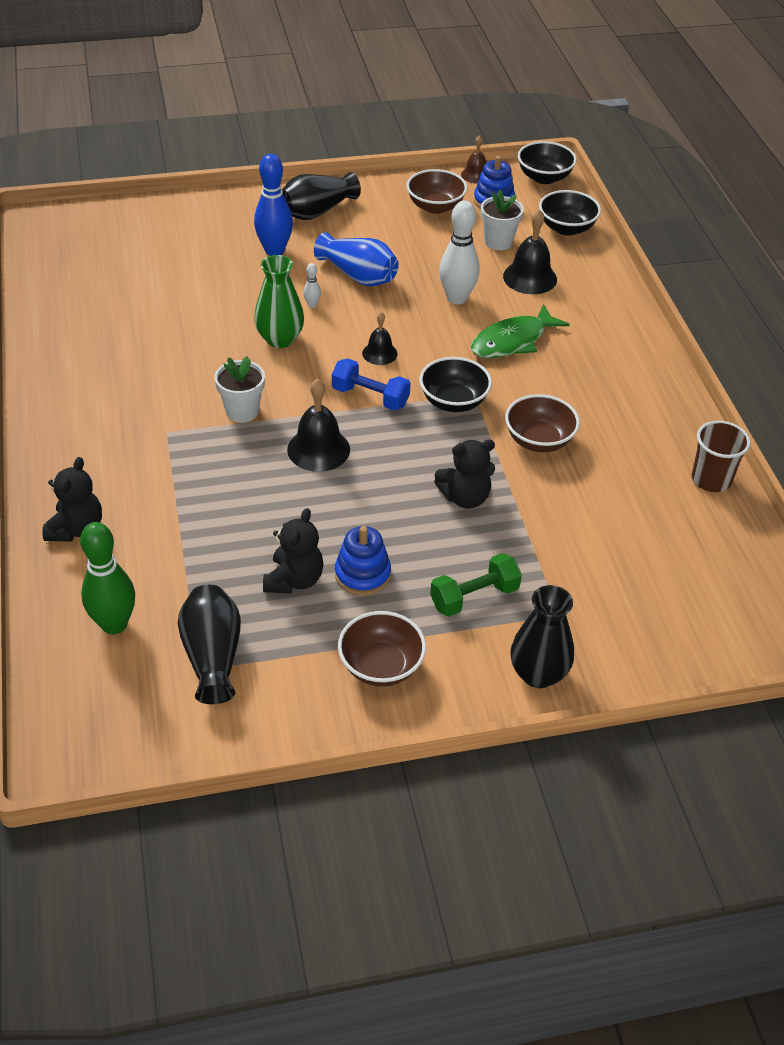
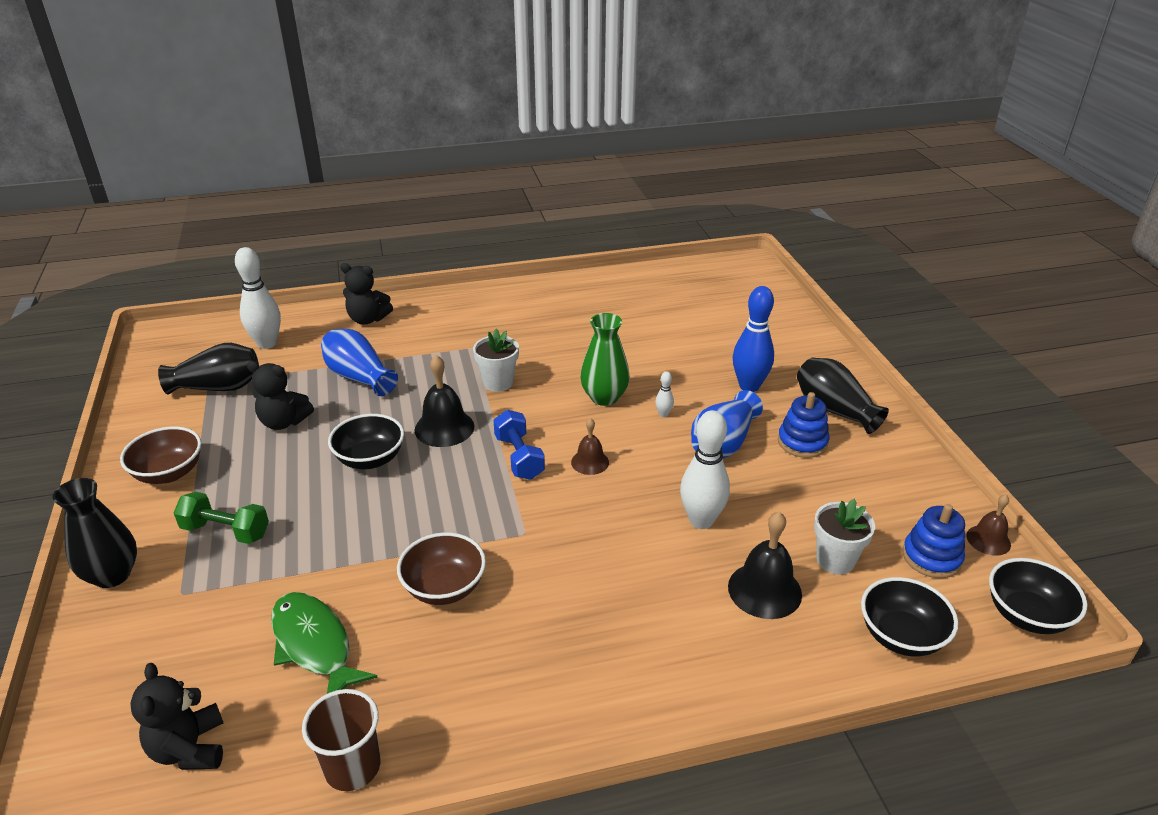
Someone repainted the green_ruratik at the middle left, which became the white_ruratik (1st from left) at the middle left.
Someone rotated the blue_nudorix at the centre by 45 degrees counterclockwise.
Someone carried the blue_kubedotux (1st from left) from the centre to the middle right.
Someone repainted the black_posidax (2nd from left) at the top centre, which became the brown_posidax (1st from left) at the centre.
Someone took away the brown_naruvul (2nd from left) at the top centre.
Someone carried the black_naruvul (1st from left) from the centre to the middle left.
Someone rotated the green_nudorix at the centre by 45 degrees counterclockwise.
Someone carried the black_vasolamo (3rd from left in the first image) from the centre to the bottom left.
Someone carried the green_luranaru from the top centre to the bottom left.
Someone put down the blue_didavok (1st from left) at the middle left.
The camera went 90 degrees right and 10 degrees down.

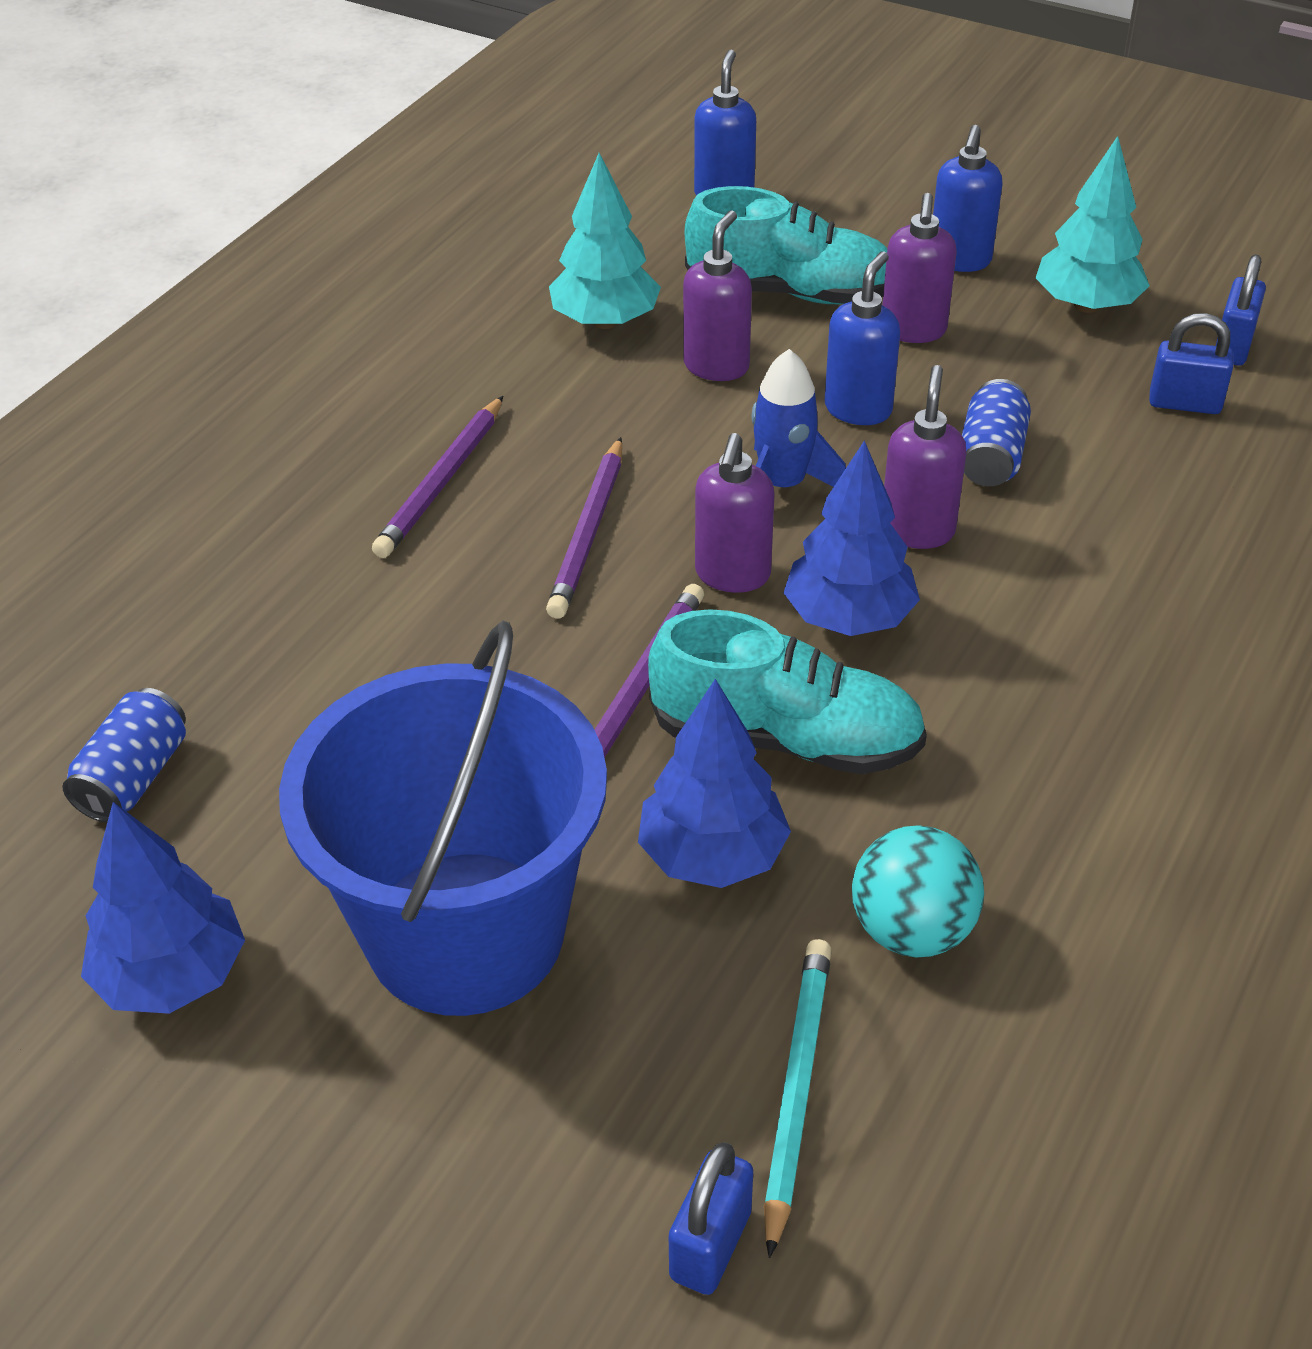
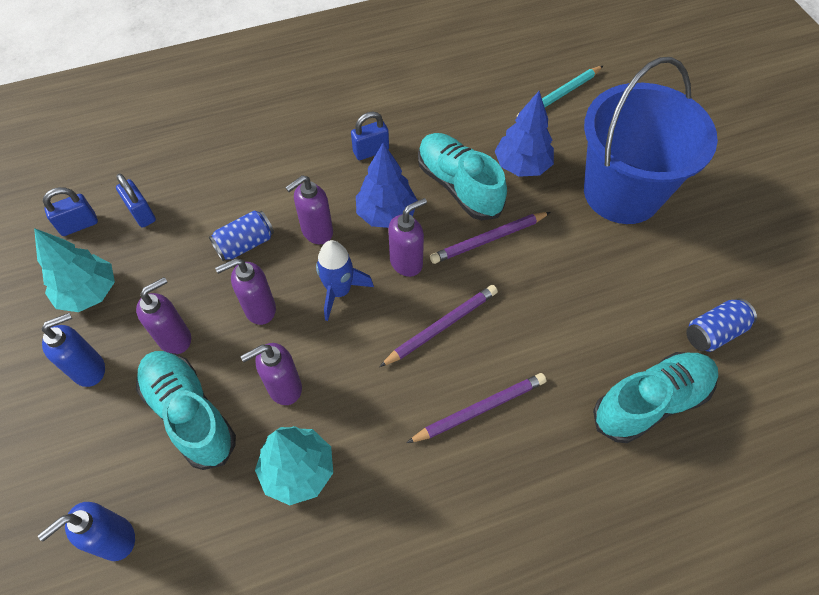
Someone took away the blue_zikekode (1st from left) at the bottom left.
Someone carried the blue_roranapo (1st from left in the first image) from the bottom centre to the top centre.
Someone repainted the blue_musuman (2nd from left) at the top centre, which became the purple_musuman (2nd from left) at the middle left.
Someone took away the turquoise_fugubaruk at the middle right.
Someone put down the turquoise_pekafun (3rd from left) at the bottom right.
The camera went 140 degrees left and 15 degrees up.

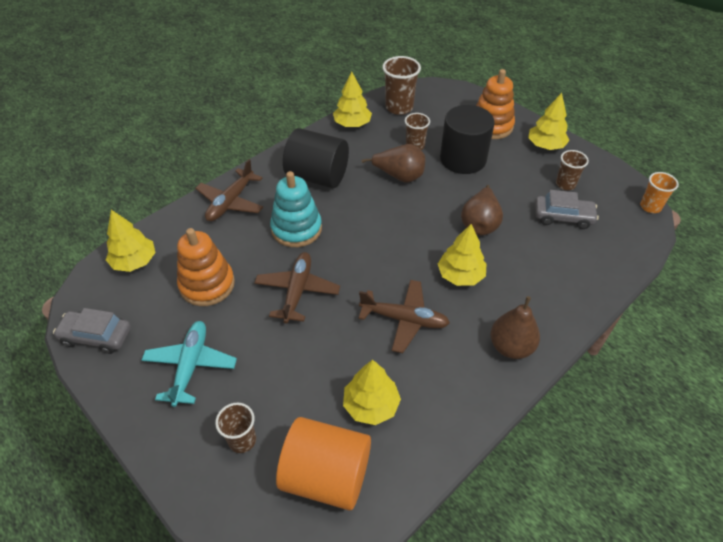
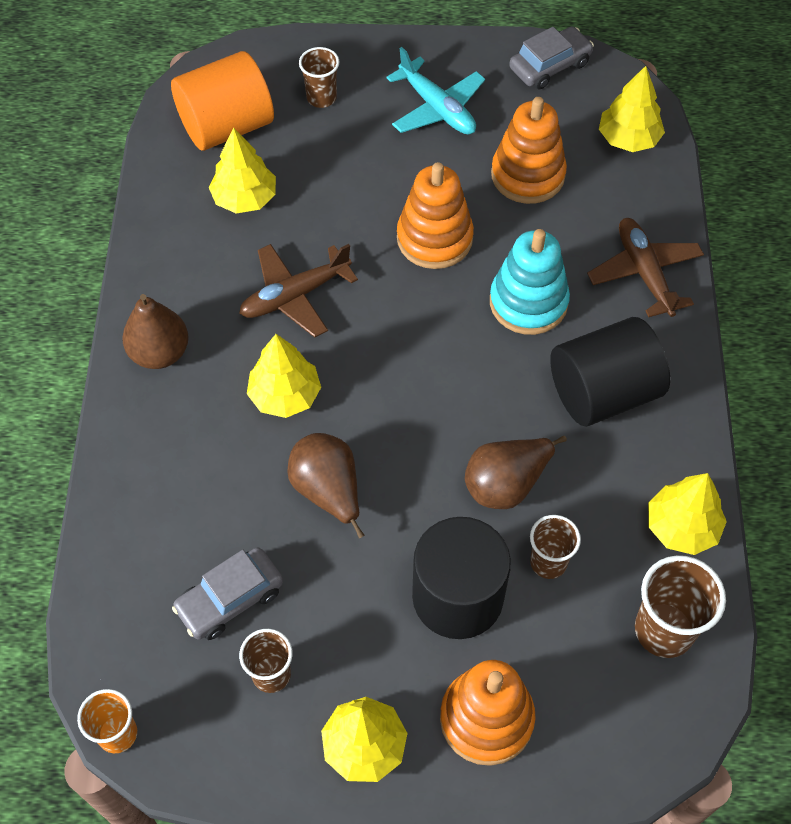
Someone swapped the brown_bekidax (2nd from left) at the centre for the orange_kubedotux (1st from left) at the top centre.
The camera went 135 degrees right and 10 degrees up.

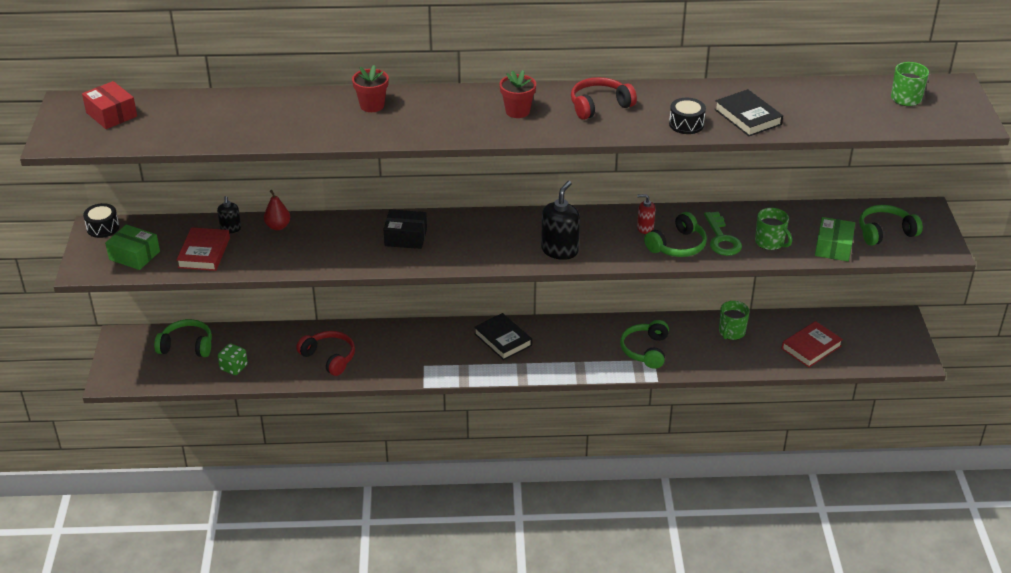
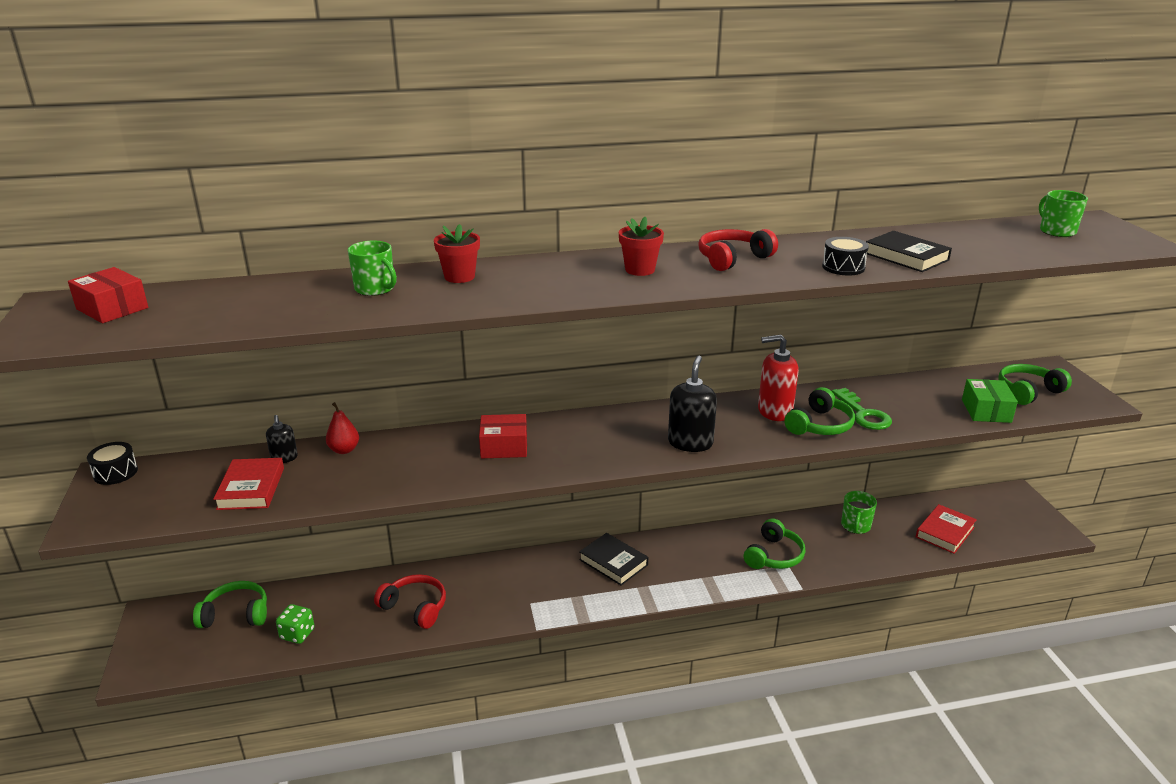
Someone took away the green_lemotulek (1st from left) at the middle left.
Someone repainted the black_lemotulek at the centre, which became the red_lemotulek (2nd from left) at the centre.
Someone rotated the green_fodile (2nd from left) at the centre by 150 degrees counterclockwise.
Someone scaled the red_musuman at the centre by 1.80.
Someone carried the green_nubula (2nd from left in the first image) from the middle right to the middle left.
The camera went 10 degrees left and 10 degrees down.

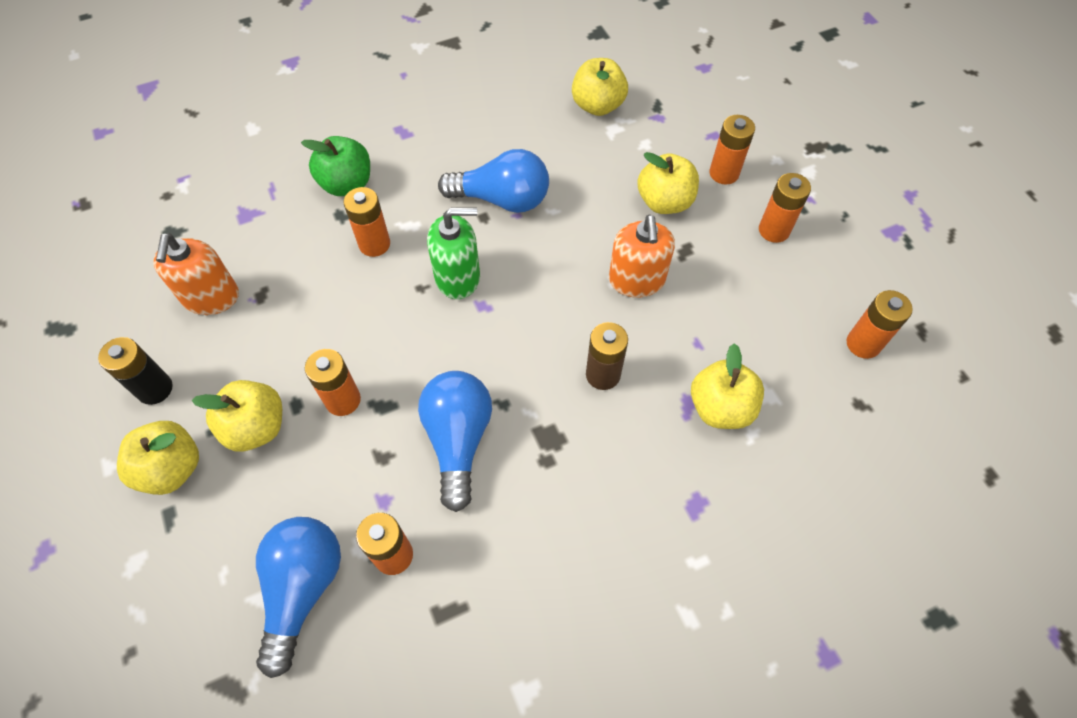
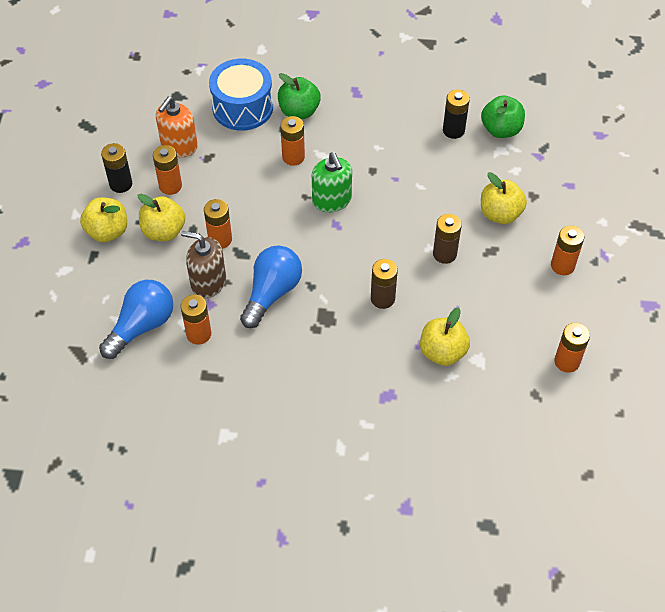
Someone rotated the green_musuman at the centre by 45 degrees clockwise.
Someone took away the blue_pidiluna (3rd from left) at the top centre.
Someone repainted the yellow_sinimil (3rd from left) at the top centre, which became the green_sinimil (2nd from left) at the top right.
Someone swapped the orange_musuman (2nd from left) at the centre for the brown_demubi (2nd from left) at the middle right.
Someone carried the orange_demubi (4th from left in the first image) from the top right to the top left.
Someone put down the brown_musuman at the middle left.
Someone put down the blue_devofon at the top centre.
Someone put down the black_demubi (2nd from left) at the top right.
The camera went 30 degrees right and 5 degrees down.

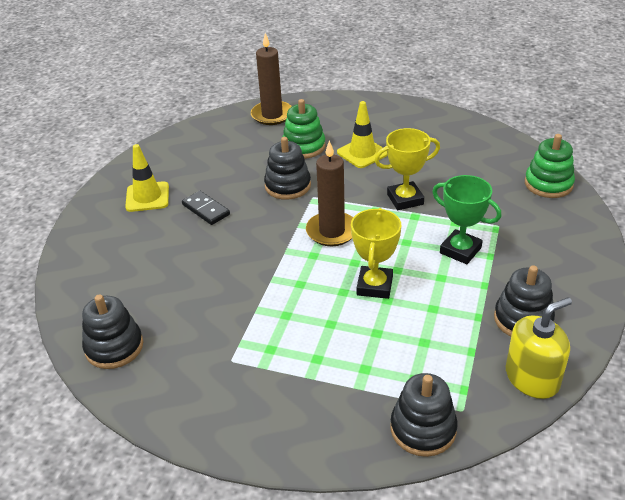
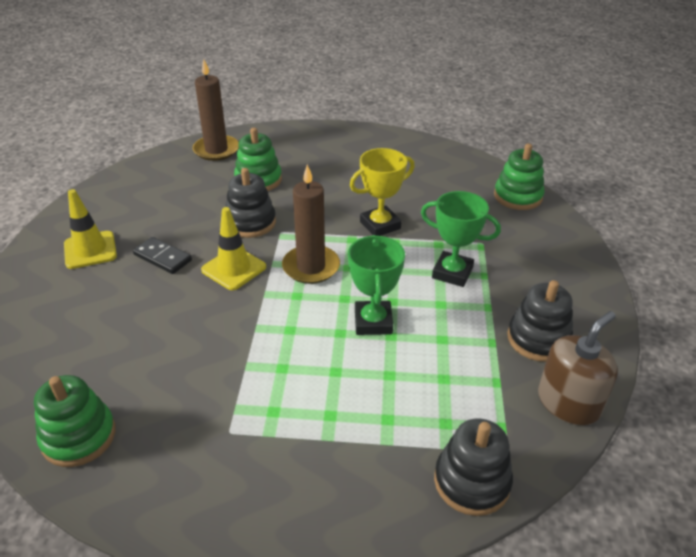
Someone repainted the black_kubedotux (1st from left) at the middle left, which became the green_kubedotux (1st from left) at the bottom left.
Someone carried the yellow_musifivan (2nd from left) from the top centre to the centre.
Someone repainted the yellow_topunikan (1st from left) at the centre, which became the green_topunikan (1st from left) at the centre.
Someone repainted the yellow_musuman at the bottom right, which became the brown_musuman at the middle right.
The camera went 15 degrees left and 0 degrees up.

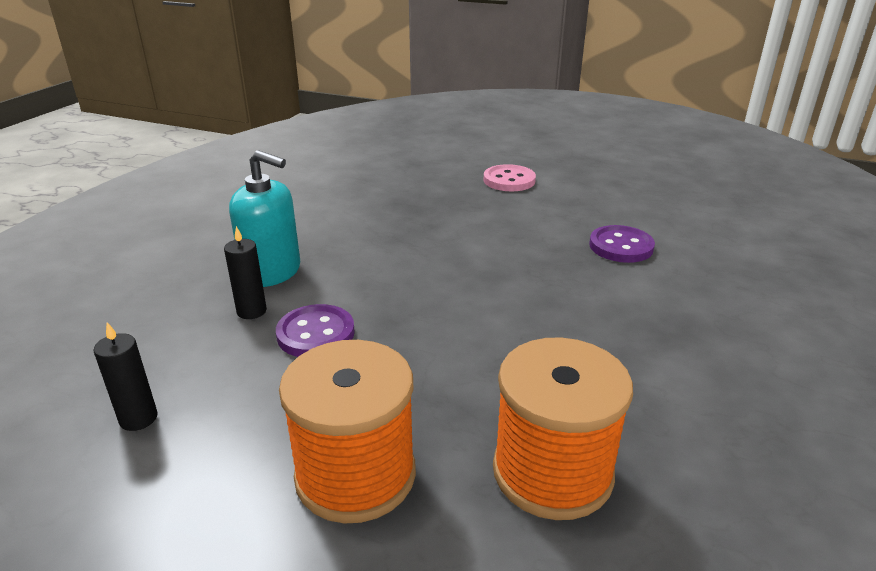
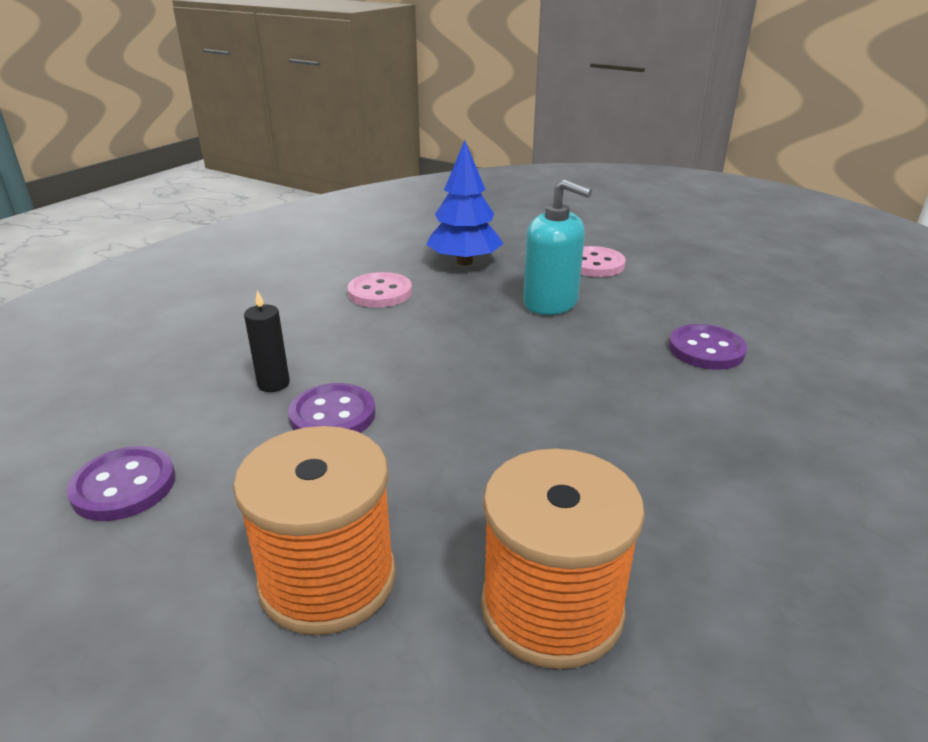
Someone swapped the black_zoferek (1st from left) at the middle left for the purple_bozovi (1st from left) at the middle left.
Someone carried the turquoise_musuman from the middle left to the top centre.
Someone put down the pink_bozovi (1st from left) at the centre.
Someone put down the blue_zikekode at the top centre.
The camera went 10 degrees right and 0 degrees up.

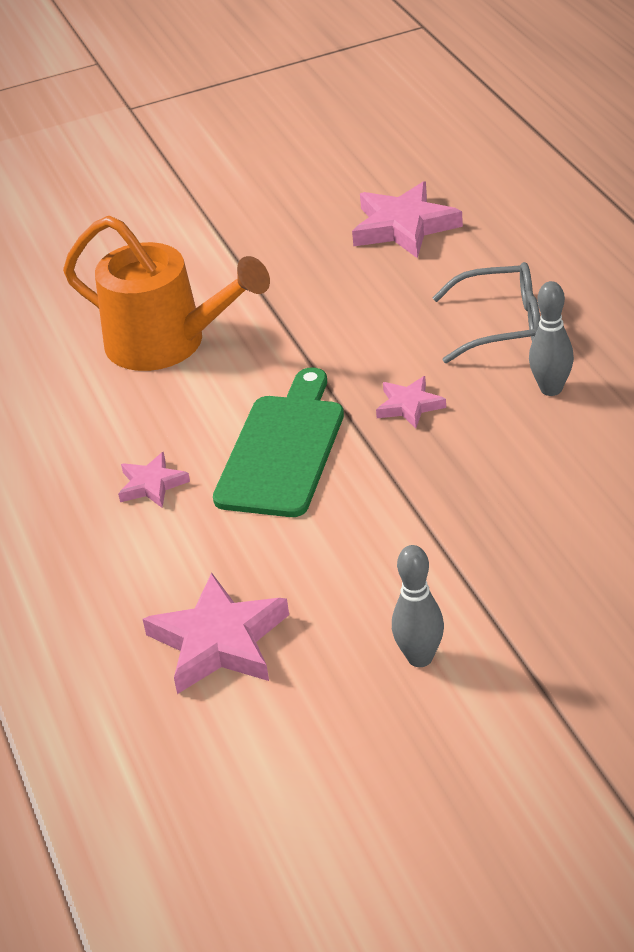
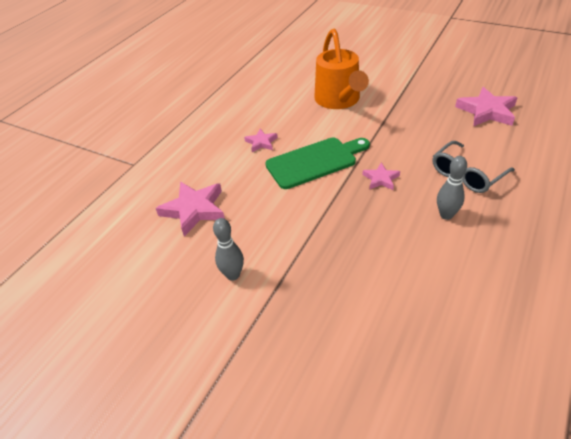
Someone rotated the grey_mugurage at the top right by 90 degrees clockwise.
The camera went 50 degrees right and 5 degrees up.

